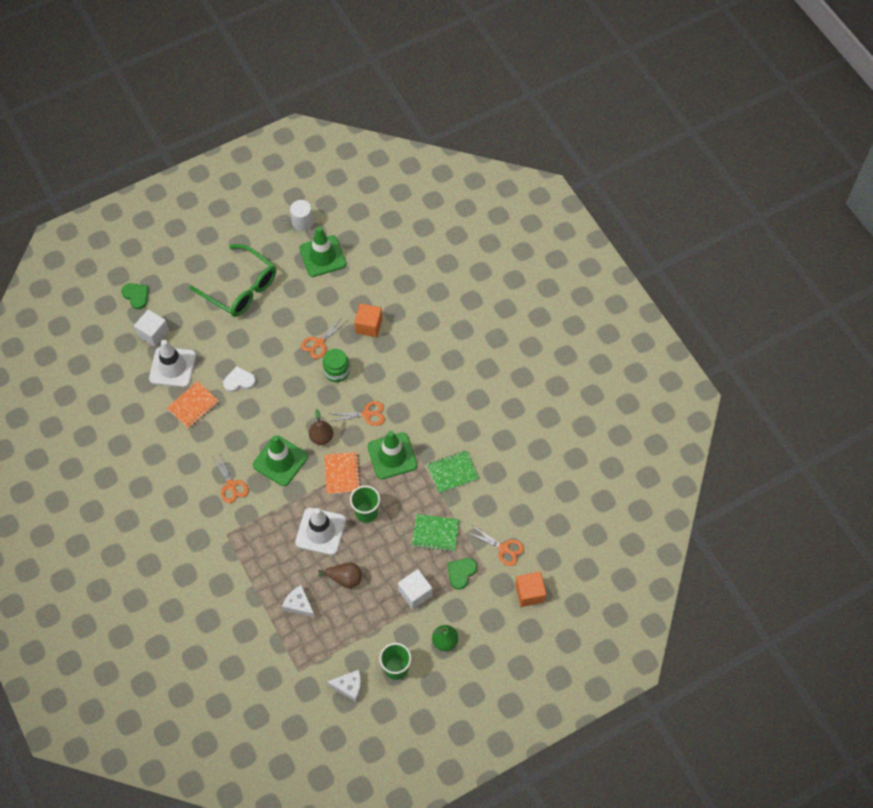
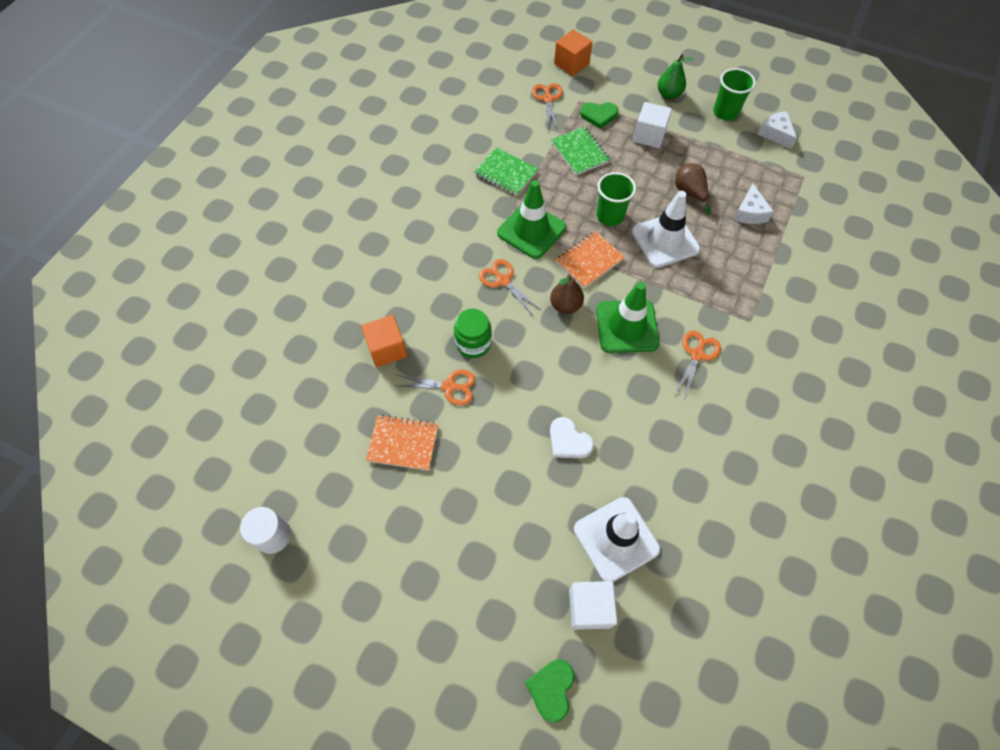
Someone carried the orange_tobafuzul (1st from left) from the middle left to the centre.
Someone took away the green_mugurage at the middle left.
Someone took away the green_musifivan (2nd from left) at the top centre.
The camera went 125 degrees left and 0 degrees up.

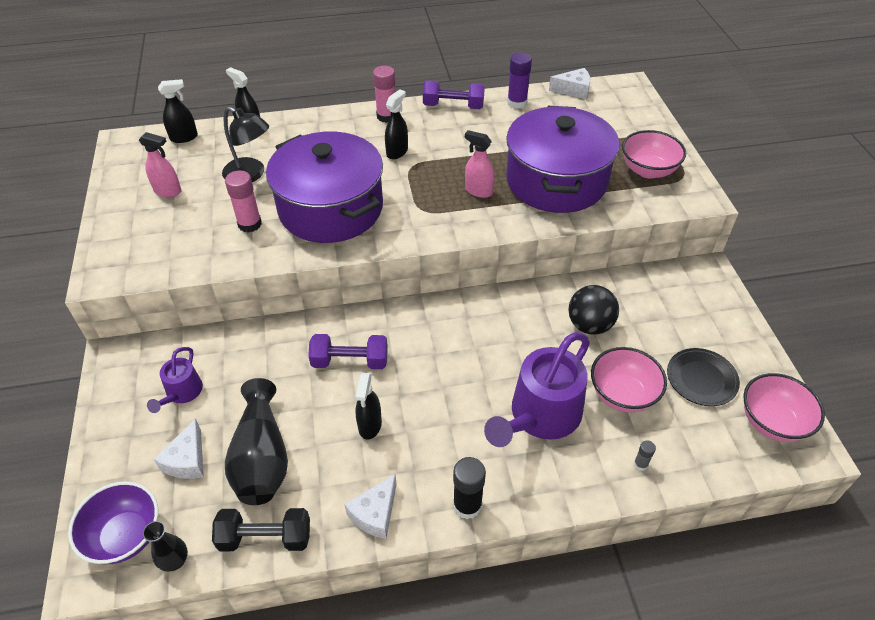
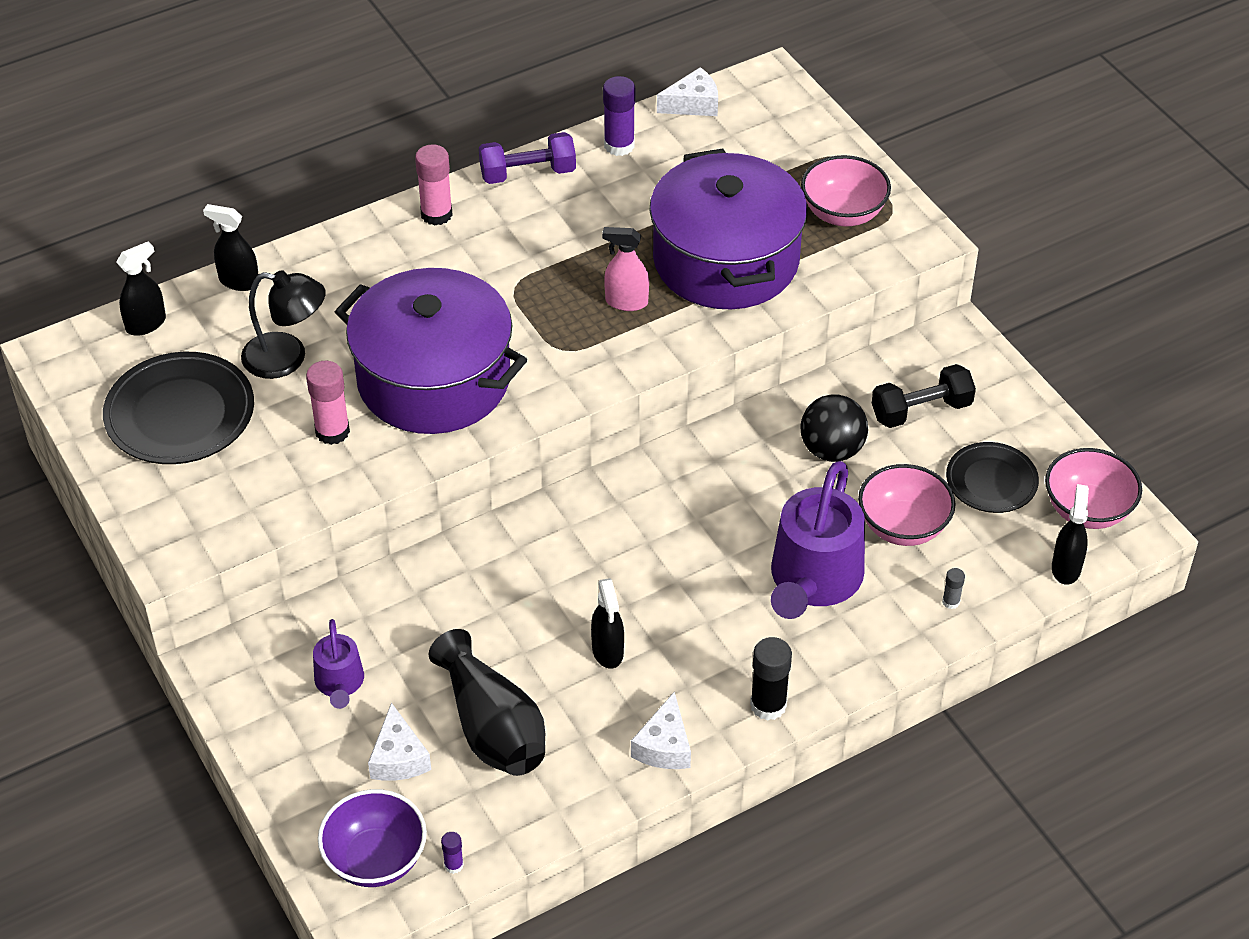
Someone swapped the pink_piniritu (1st from left) at the top left for the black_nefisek (1st from left) at the middle left.
Someone swapped the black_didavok (1st from left) at the bottom left for the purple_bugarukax (1st from left) at the bottom centre.
Someone carried the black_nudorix from the bottom left to the middle right.
Someone took away the purple_nudorix (1st from left) at the centre.
Someone carried the black_piniritu (4th from left) from the top centre to the middle right.
The camera went 20 degrees left and 0 degrees up.

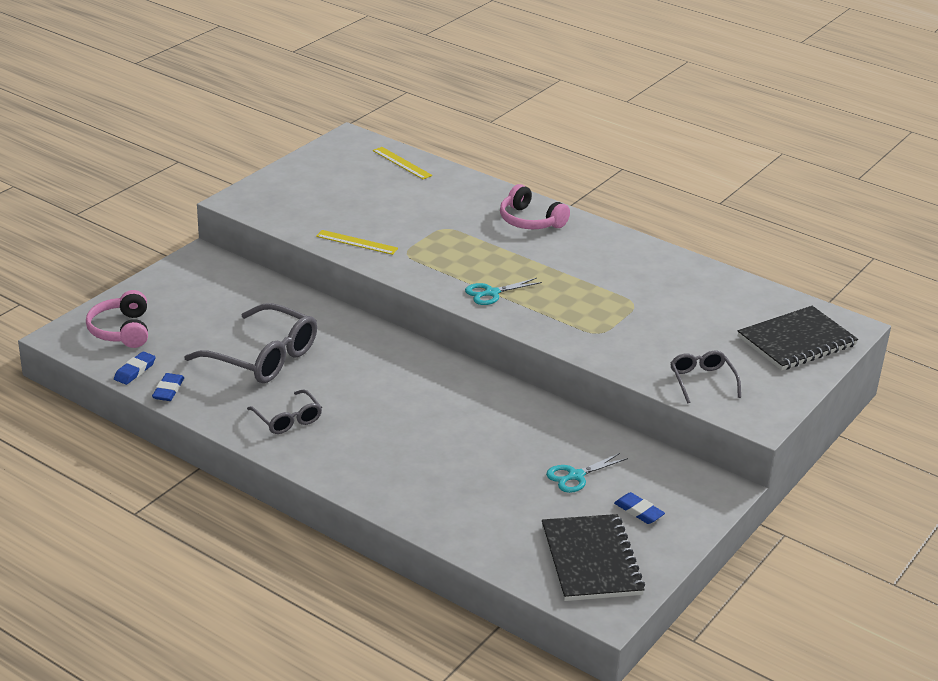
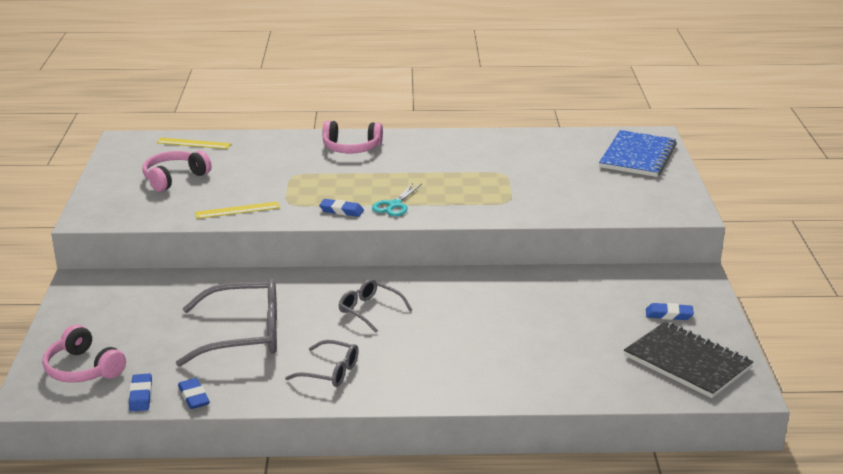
Someone took away the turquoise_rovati (2nd from left) at the bottom centre.
Someone carried the grey_mugurage (3rd from left) from the middle right to the centre.
Someone repainted the black_tobafuzul (2nd from left) at the middle right, which became the blue_tobafuzul at the top right.
Someone put down the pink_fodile (2nd from left) at the middle left.
Someone put down the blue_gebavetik (3rd from left) at the centre.
The camera went 35 degrees left and 5 degrees down.

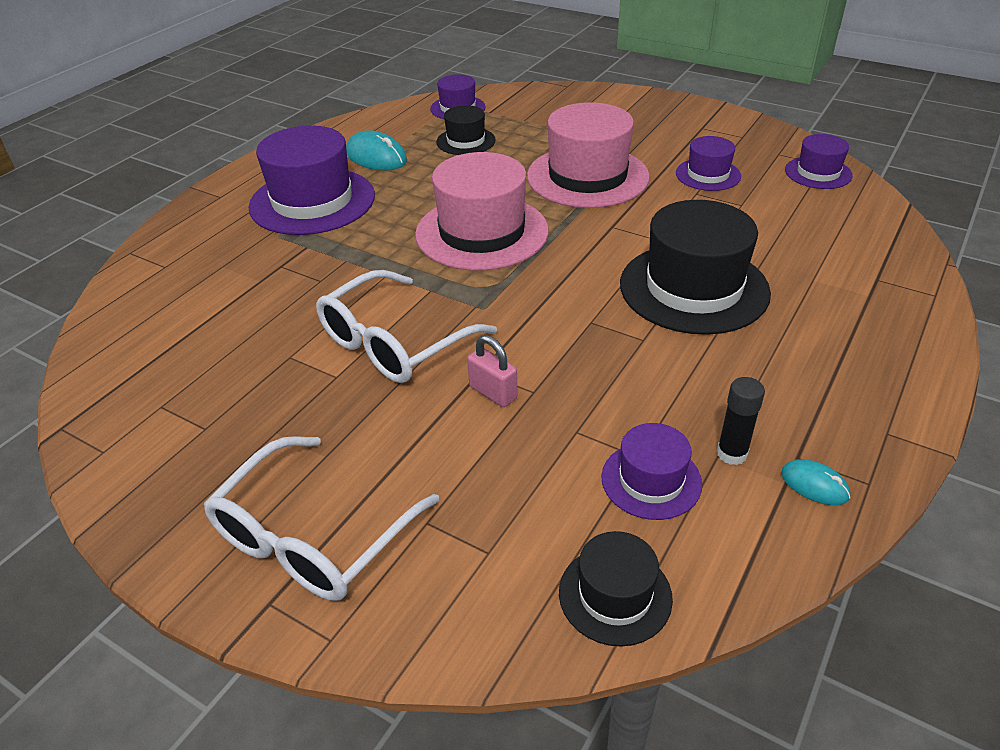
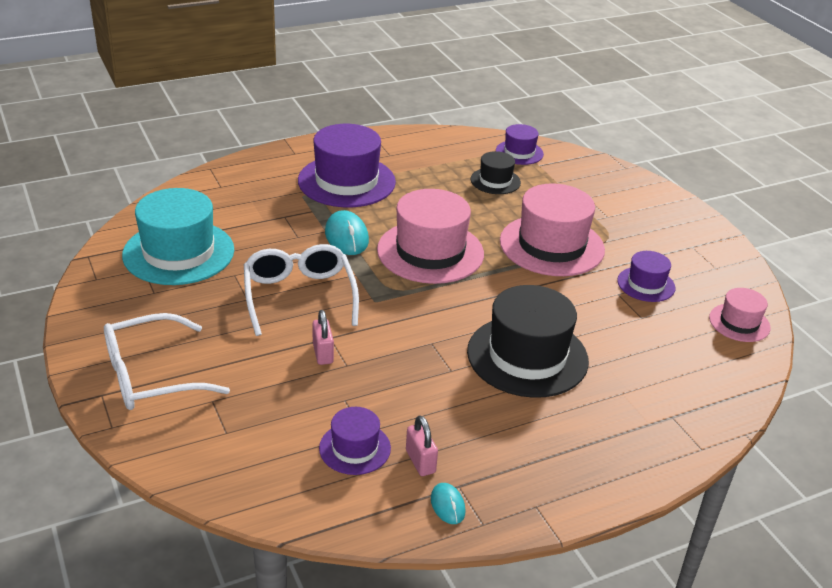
Someone rotated the white_mugurage (2nd from left) at the centre by 90 degrees clockwise.
Someone carried the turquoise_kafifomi (1st from left) from the top centre to the centre.
Someone took away the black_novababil (2nd from left) at the bottom centre.
Someone swapped the black_bugarukax at the middle right for the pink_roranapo (2nd from left) at the bottom centre.
Someone repainted the purple_novababil (5th from left) at the top right, which became the pink_novababil (3rd from left) at the middle right.
Someone put down the turquoise_novababil at the middle left.
The camera went 30 degrees right and 5 degrees down.

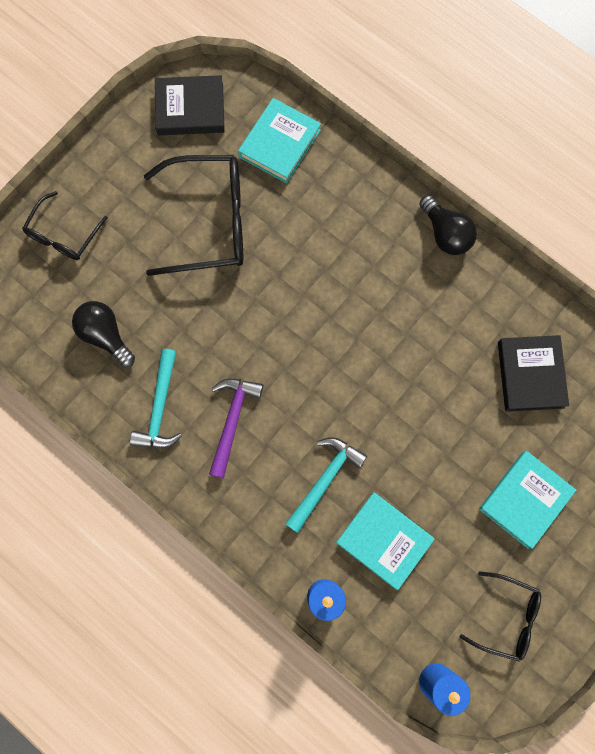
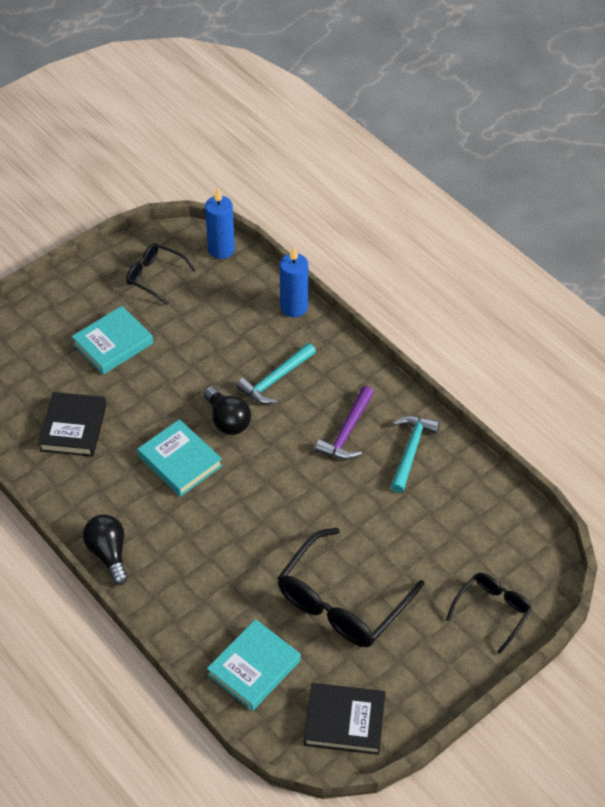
Someone carried the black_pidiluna (1st from left in the first image) from the middle left to the centre.
Someone rotated the black_mugurage (2nd from left) at the top left by 60 degrees counterclockwise.
Someone carried the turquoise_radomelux (2nd from left) from the bottom centre to the middle left.
The camera went 170 degrees left and 25 degrees down.

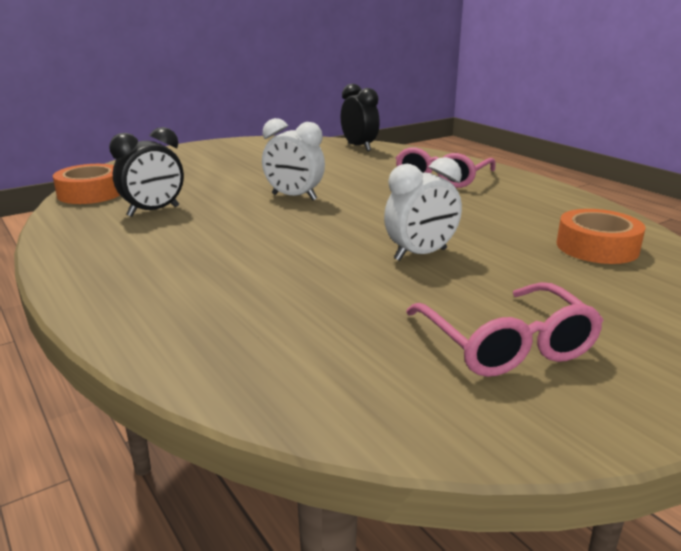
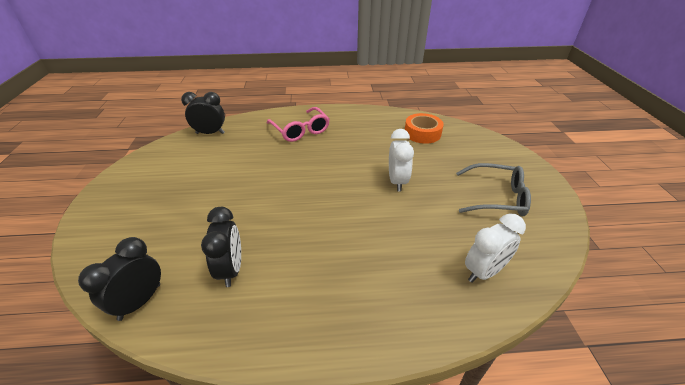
Someone swapped the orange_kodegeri (1st from left) at the middle left for the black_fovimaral (1st from left) at the bottom left.
Someone carried the white_fovimaral (1st from left in the first image) from the top centre to the middle right.
Someone repainted the pink_mugurage (2nd from left) at the middle right, which became the grey_mugurage at the middle right.
The camera went 60 degrees left and 15 degrees up.

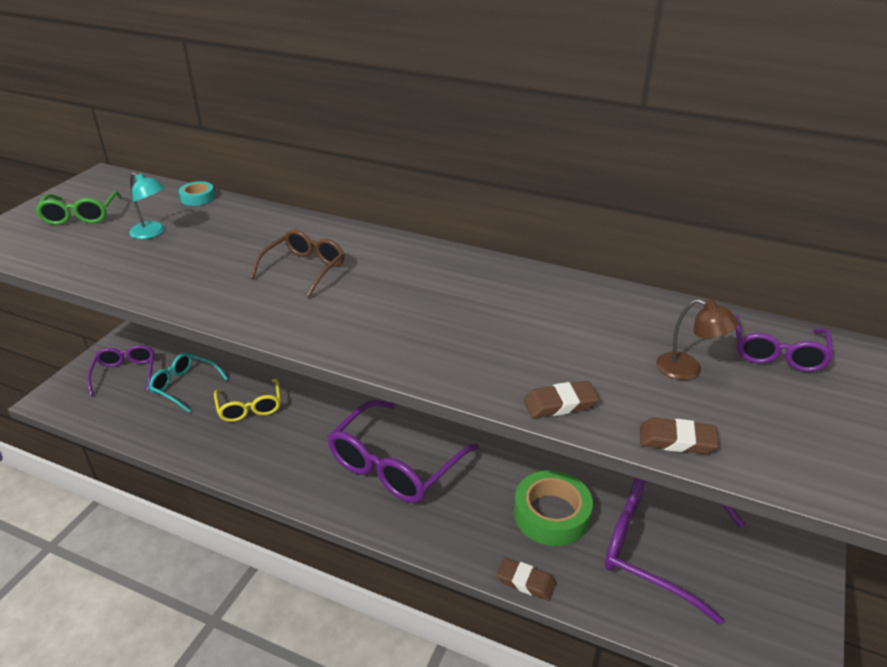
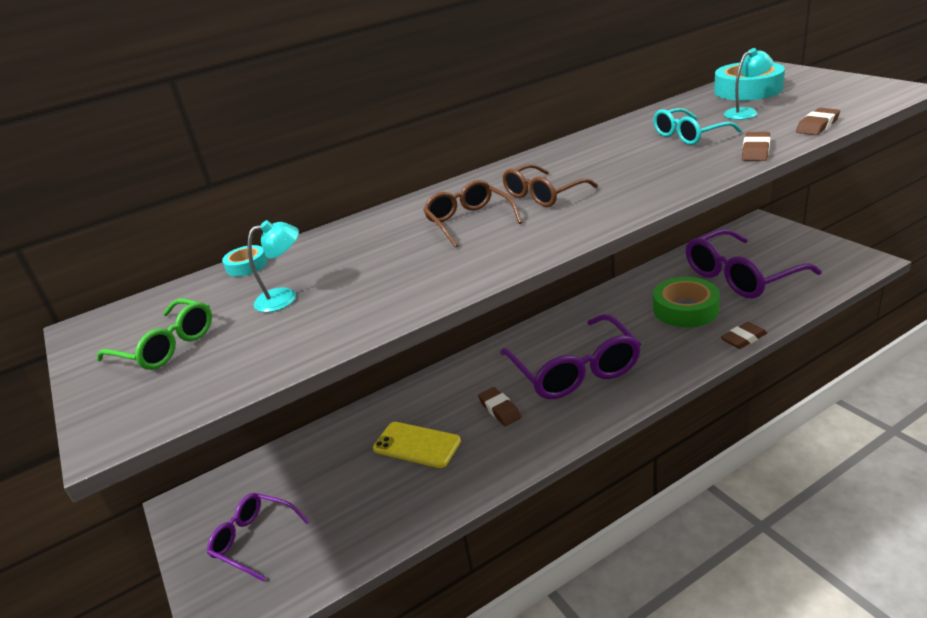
Someone carried the turquoise_mugurage from the middle left to the top right.
Someone swapped the yellow_mugurage at the middle left for the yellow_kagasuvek at the bottom centre.
Someone repainted the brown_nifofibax at the middle right, which became the turquoise_nifofibax (2nd from left) at the top right.
Someone swapped the purple_mugurage (4th from left) at the middle right for the turquoise_kodegeri (2nd from left) at the top right.
Someone put down the brown_gebavetik (1st from left) at the centre.
Someone put down the brown_mugurage (2nd from left) at the top centre.
The camera went 50 degrees left and 5 degrees down.

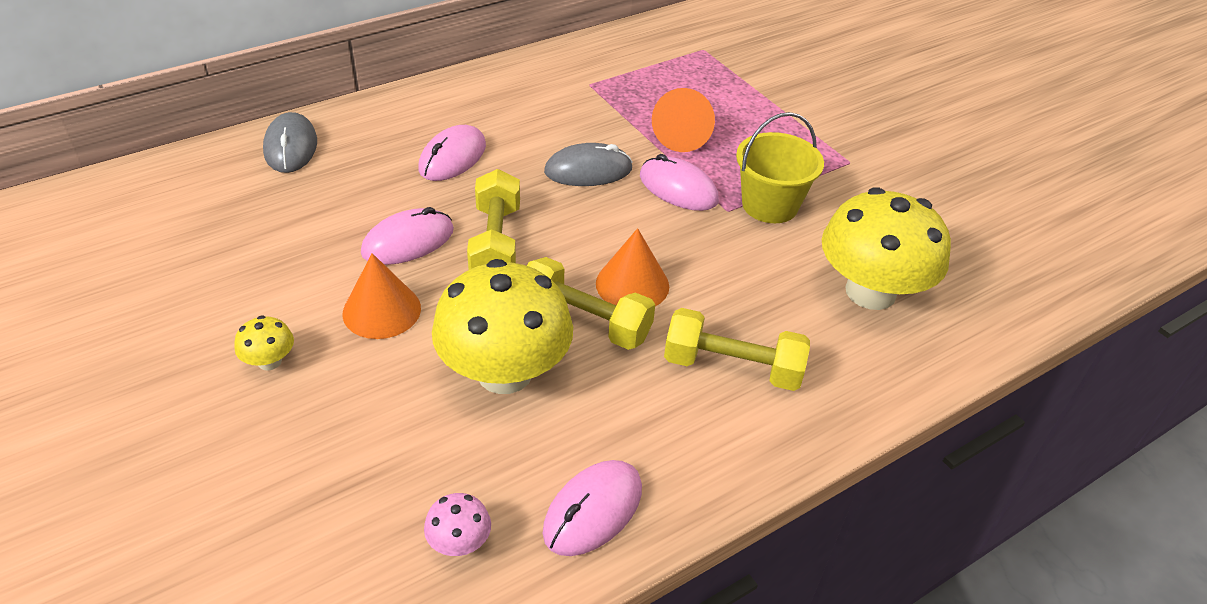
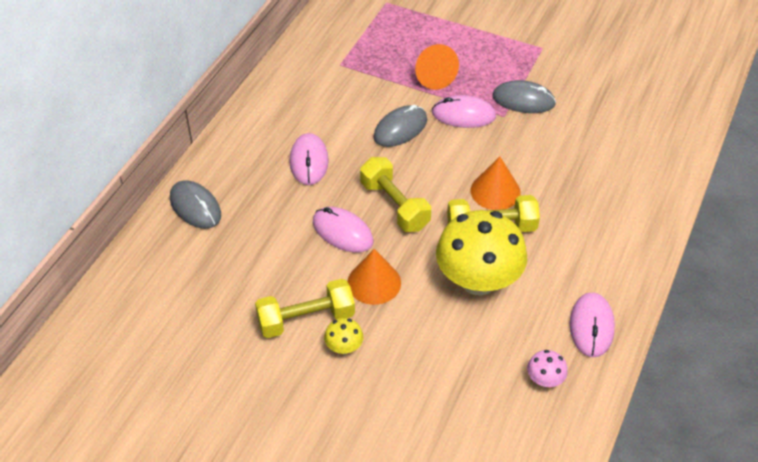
Someone rotated the pink_kafifomi (1st from left in the first image) at the centre by 75 degrees counterclockwise.
Someone carried the yellow_nudorix (3rd from left in the first image) from the centre to the bottom centre.
Someone swapped the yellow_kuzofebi at the top centre for the grey_kafifomi (3rd from left) at the top right.
Someone took away the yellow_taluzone (3rd from left) at the middle right.
The camera went 30 degrees left and 5 degrees up.

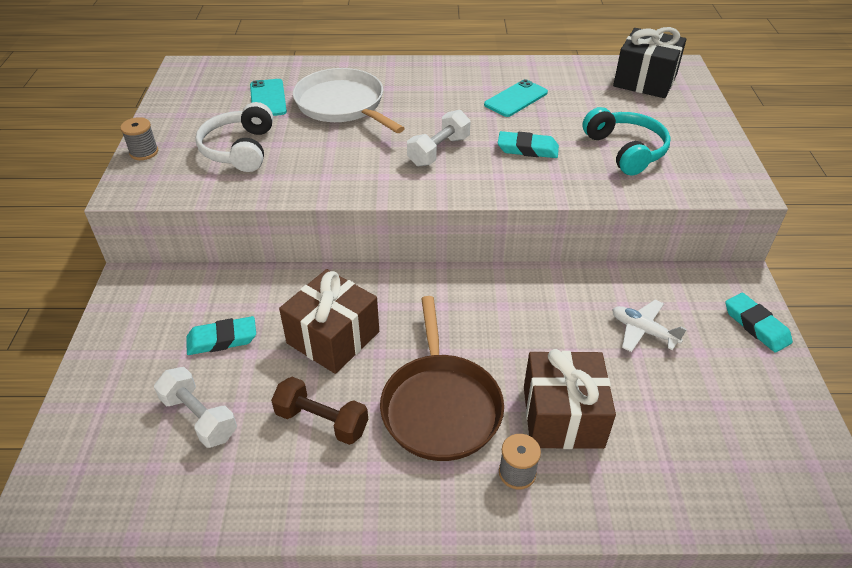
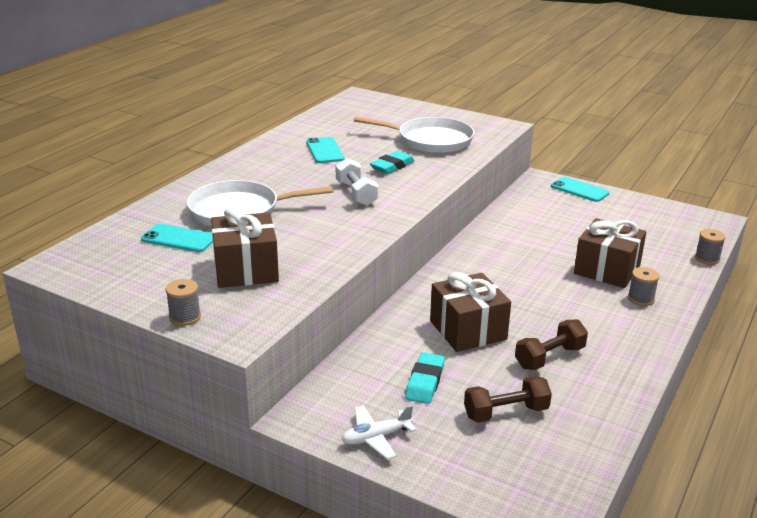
Someone repainted the white_nudorix (1st from left) at the bottom left, which became the brown_nudorix (1st from left) at the bottom right.
Someone swapped the white_fodile at the top left for the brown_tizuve (1st from left) at the middle left.
Someone took away the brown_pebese at the centre.
Someone swapped the turquoise_fodile at the top right for the white_pebese (2nd from left) at the top centre.
Someone carried the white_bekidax from the middle right to the bottom centre.
Someone took away the black_tizuve at the top right.
Someone swapped the turquoise_gebavetik (3rd from left) at the middle right for the turquoise_kagasuvek (3rd from left) at the middle right.
Someone put down the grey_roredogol (3rd from left) at the middle right.
The camera went 60 degrees left and 15 degrees down.

